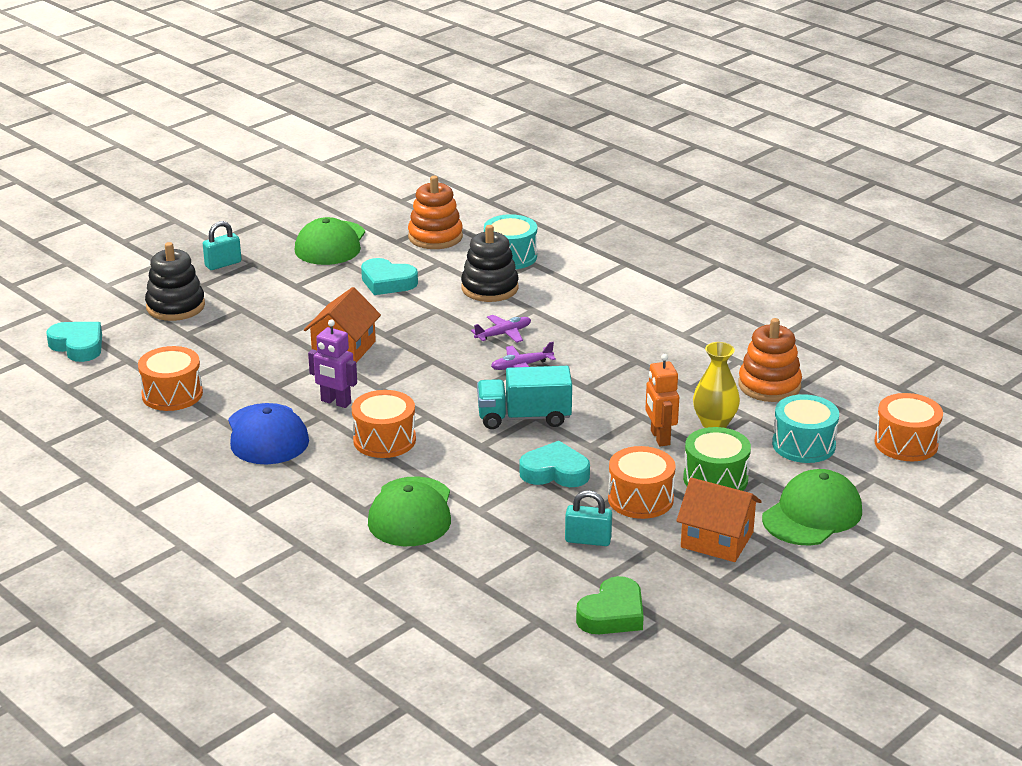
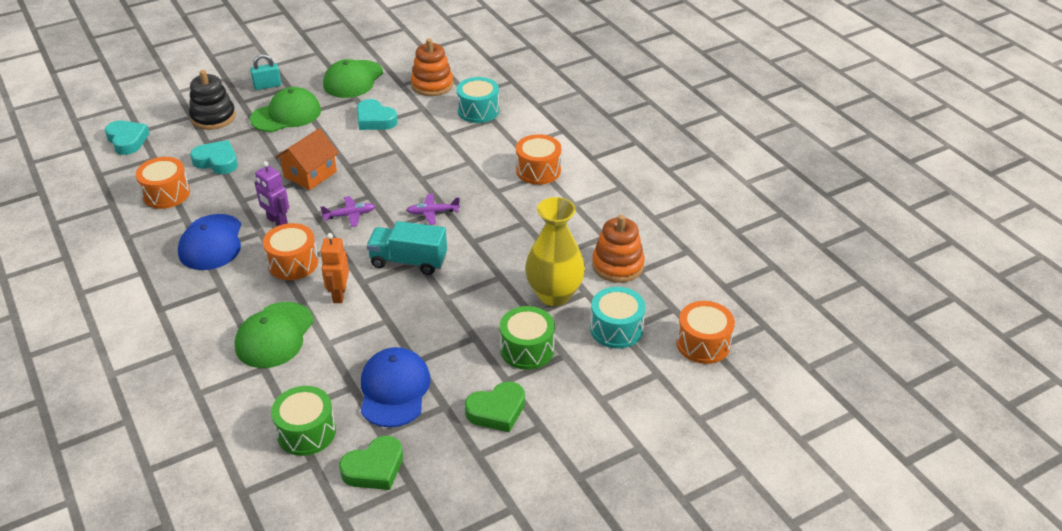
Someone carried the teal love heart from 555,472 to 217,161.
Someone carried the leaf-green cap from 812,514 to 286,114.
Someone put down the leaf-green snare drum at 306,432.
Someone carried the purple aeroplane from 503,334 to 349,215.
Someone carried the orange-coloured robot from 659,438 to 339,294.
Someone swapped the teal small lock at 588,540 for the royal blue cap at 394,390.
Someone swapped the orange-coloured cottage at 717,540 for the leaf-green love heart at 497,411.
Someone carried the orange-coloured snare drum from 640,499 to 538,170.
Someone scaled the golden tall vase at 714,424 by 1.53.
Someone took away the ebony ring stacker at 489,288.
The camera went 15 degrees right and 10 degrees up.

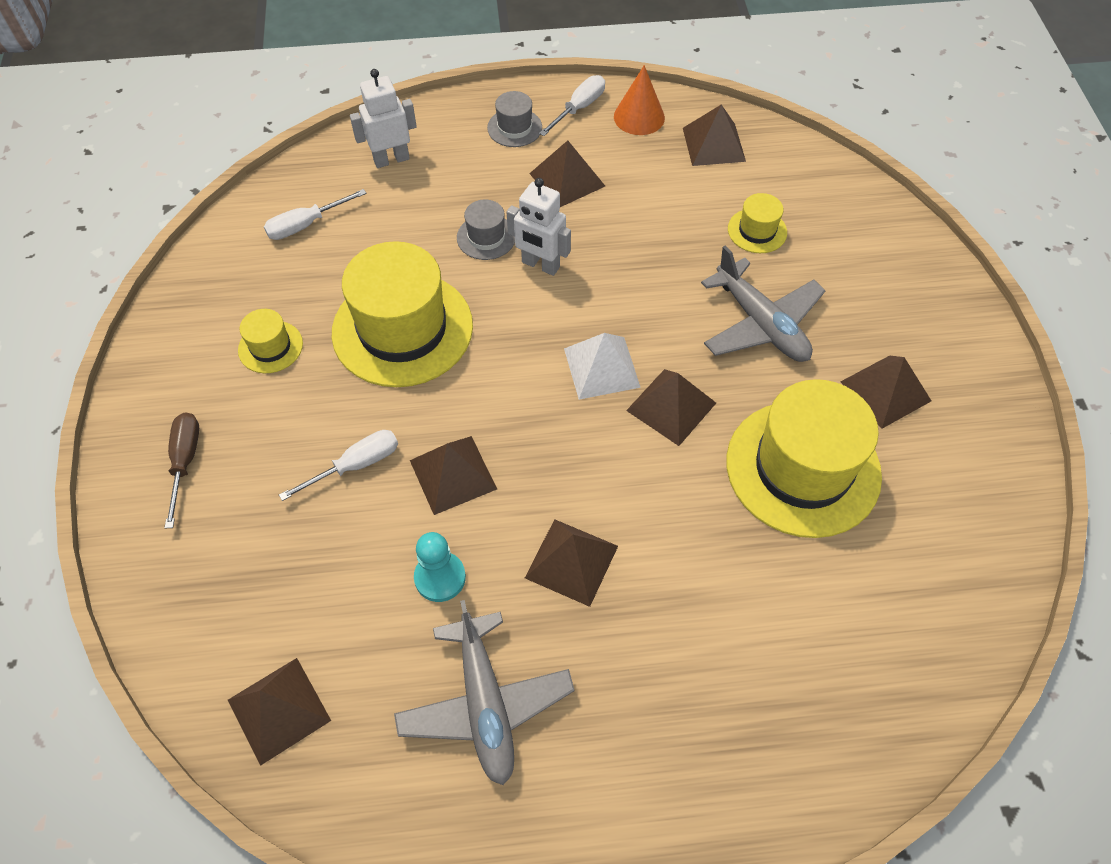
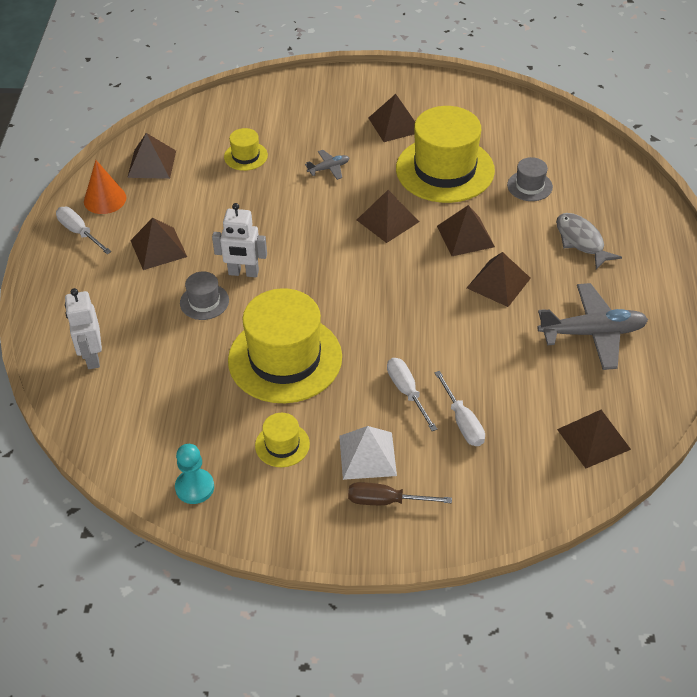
Someone carried the teal pawn from 440,577 to 194,487.
Someone rotated the snow-white robot at 540,265 by 60 degrees clockwise.
Someone scaled the grey aeroplane at 761,324 by 0.48.
Someone carried the snow-white solid pyramid from 601,367 to 367,455.
Someone carried the snow-white screwdriver from 306,225 to 462,422.
Someone carried the brown solid pyramid from 452,474 to 465,236.
Someone carried the grey hat from 514,128 to 529,186.
Someone put down the grey fish figure at 581,241.
The camera went 80 degrees left and 10 degrees down.

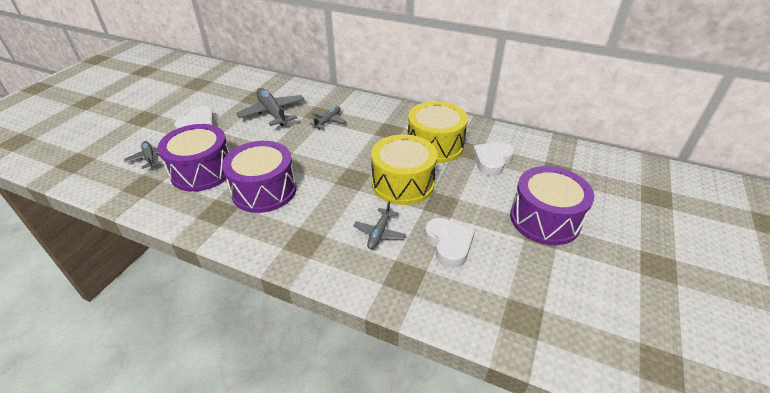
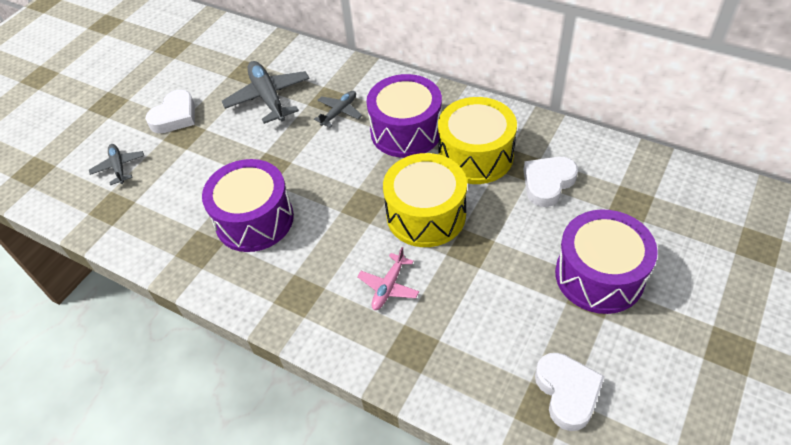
Someone repainted the grey aeroplane at 379,233, which became the pink aeroplane at 388,287.
Someone carried the purple snare drum from 202,171 to 406,131.
Someone carried the snow-white love heart from 448,244 to 567,392.
The camera went 10 degrees right and 10 degrees up.

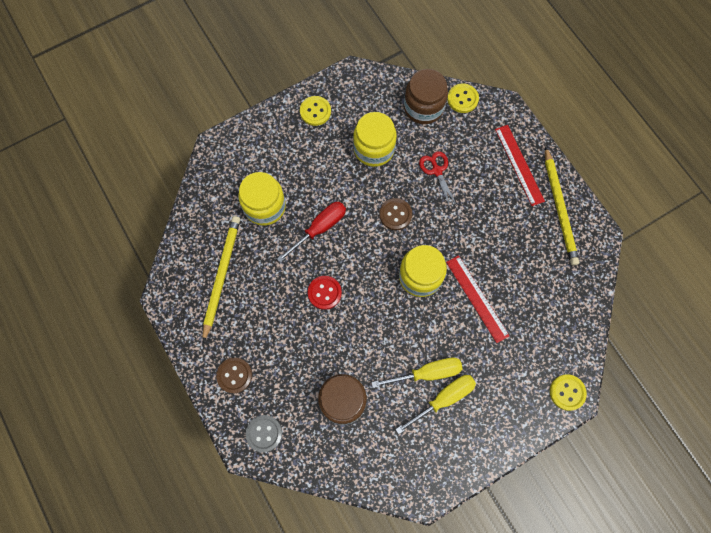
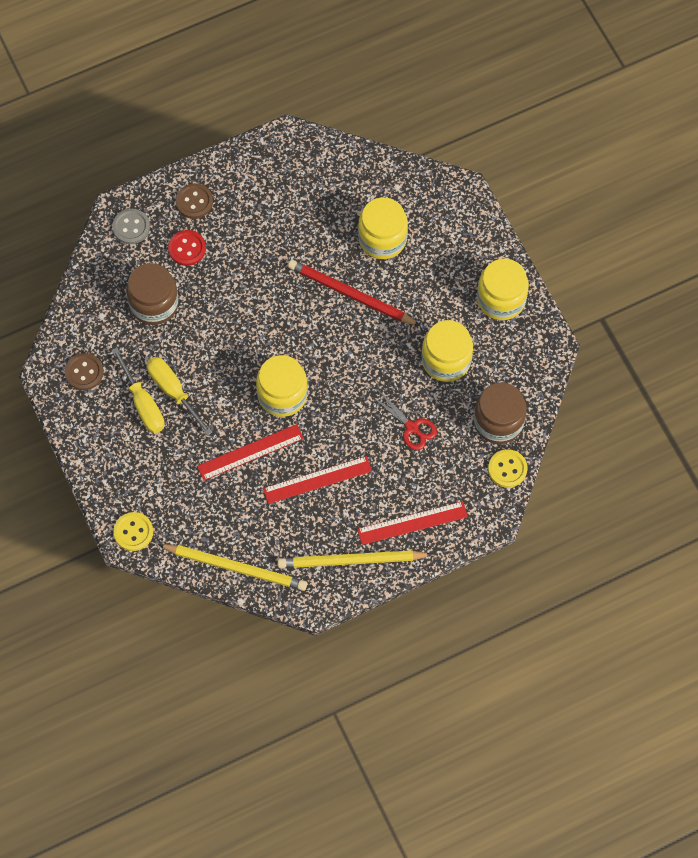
Someone carried the brown sewing button from 395,214 to 84,372.
Someone rotated the golden screwdriver at 427,373 by 150 degrees clockwise.
Someone carried the golden pencil from 221,276 to 236,567.
Someone carried the crimson sewing button from 324,293 to 187,248.
Someone put down the crimson measuring stick at 317,480.
Someone swapped the crimson screwdriver at 320,228 for the crimson pencil at 351,295.
Someone rotated the crimson scissors at 437,171 by 60 degrees clockwise.
Someone swapped the golden sewing button at 315,111 for the golden preserve jar at 501,299.
The camera went 95 degrees right and 5 degrees down.

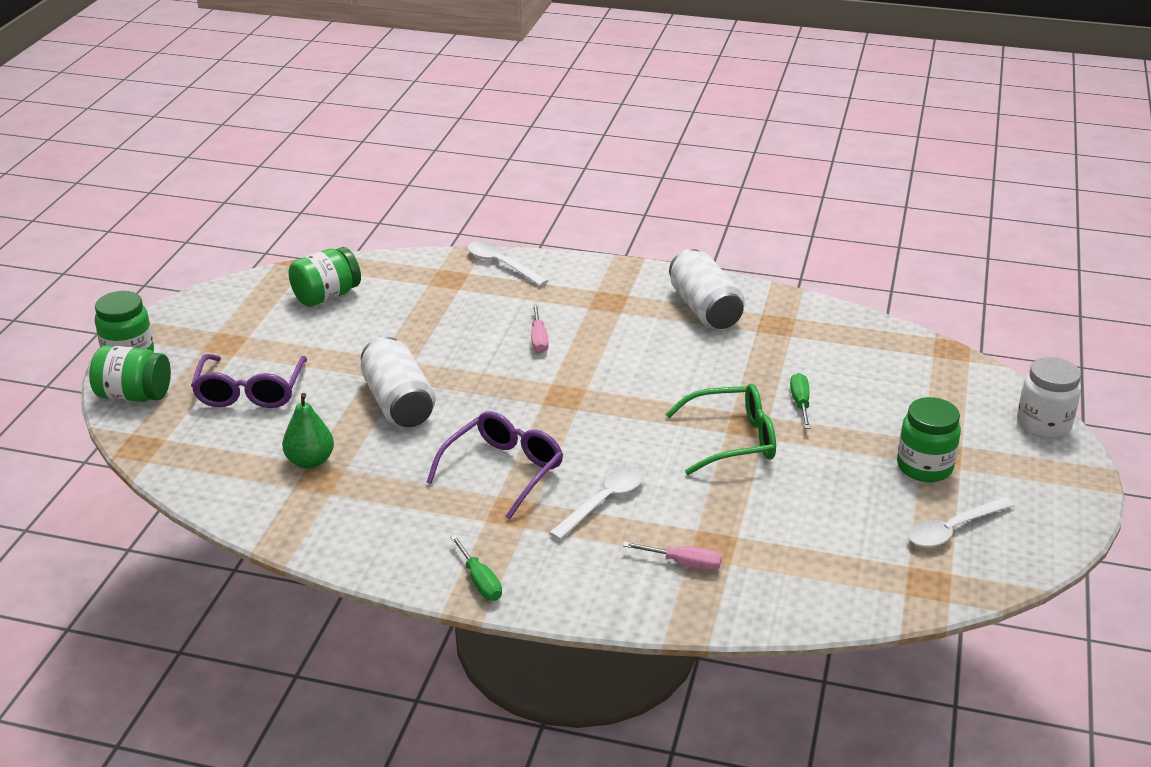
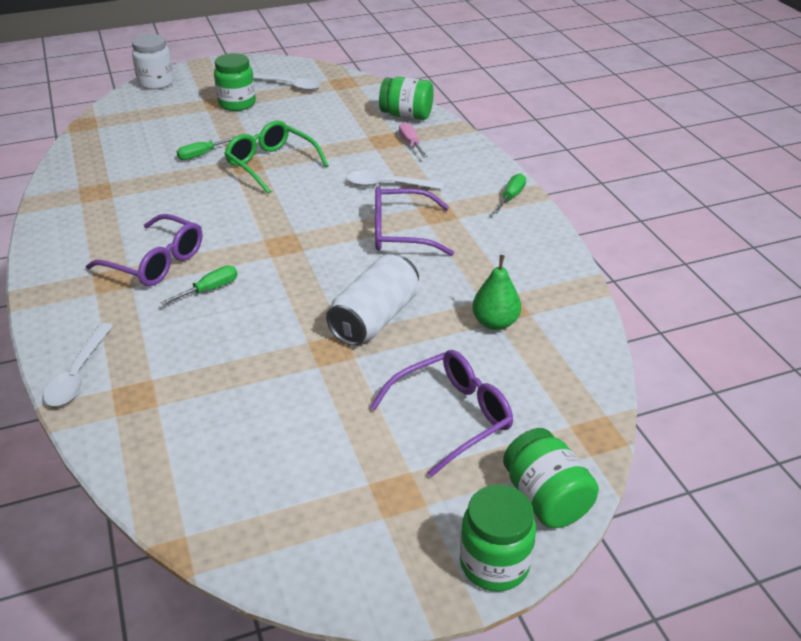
Someone put down the purple glasses at 156,262.
Someone repainted the pink screwdriver at 538,339, which became the leaf-green screwdriver at 210,289.
Someone carried the leaf-green preserve jar from 326,296 to 406,115.
Someone took away the snow-white can at 705,309.
The camera went 125 degrees left and 5 degrees up.

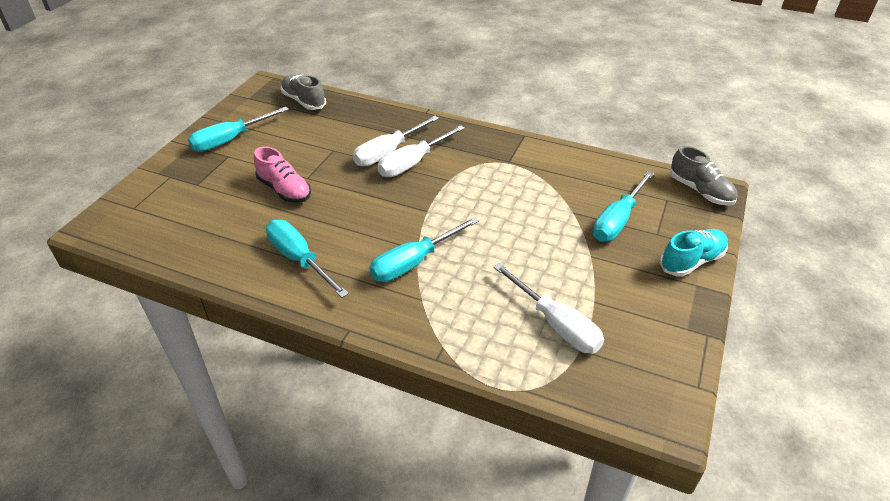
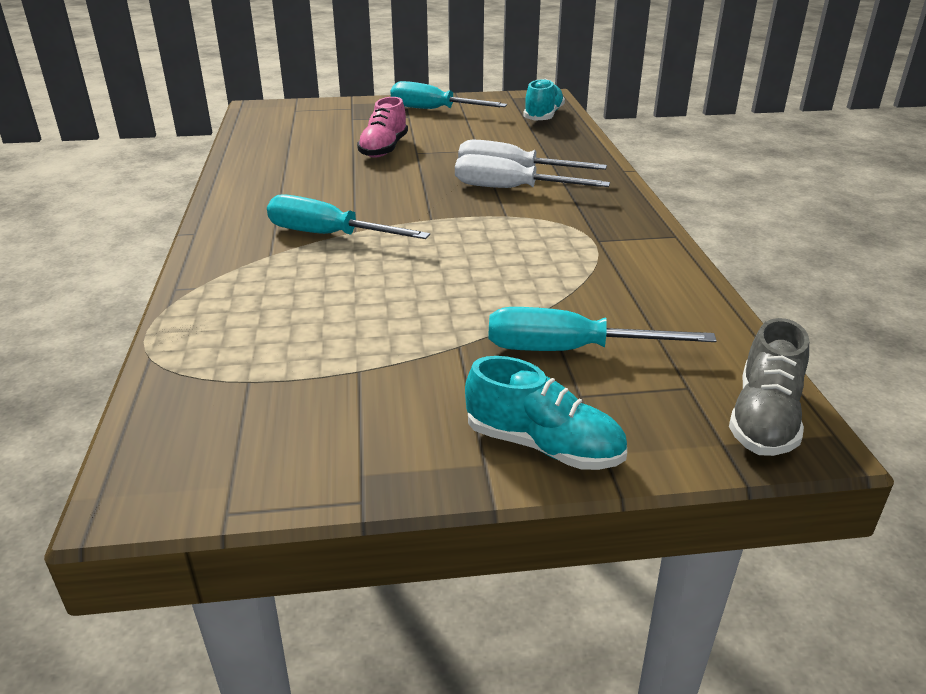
Someone repainted the grey shoe at 304,101, which became the teal shoe at 543,116.
Someone took away the teal screwdriver at 299,259.
Someone took away the snow-white screwdriver at 556,324.
The camera went 60 degrees right and 10 degrees down.

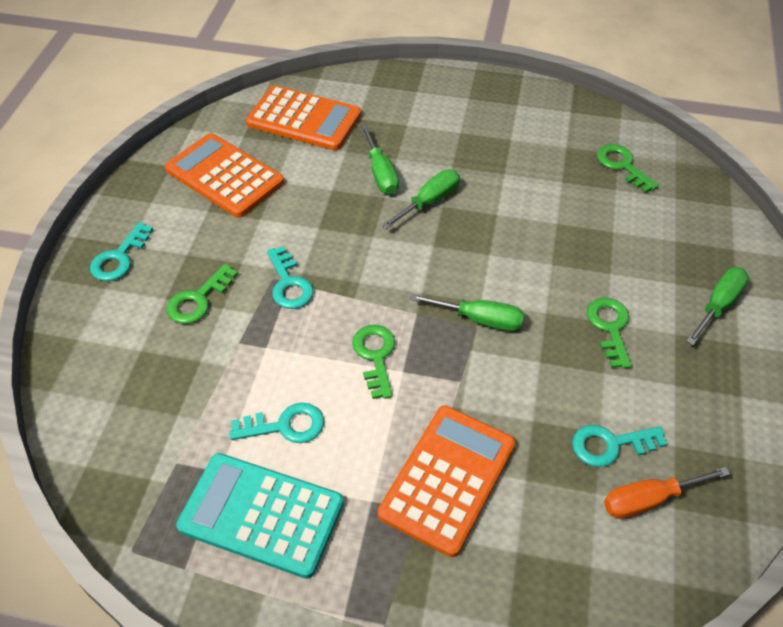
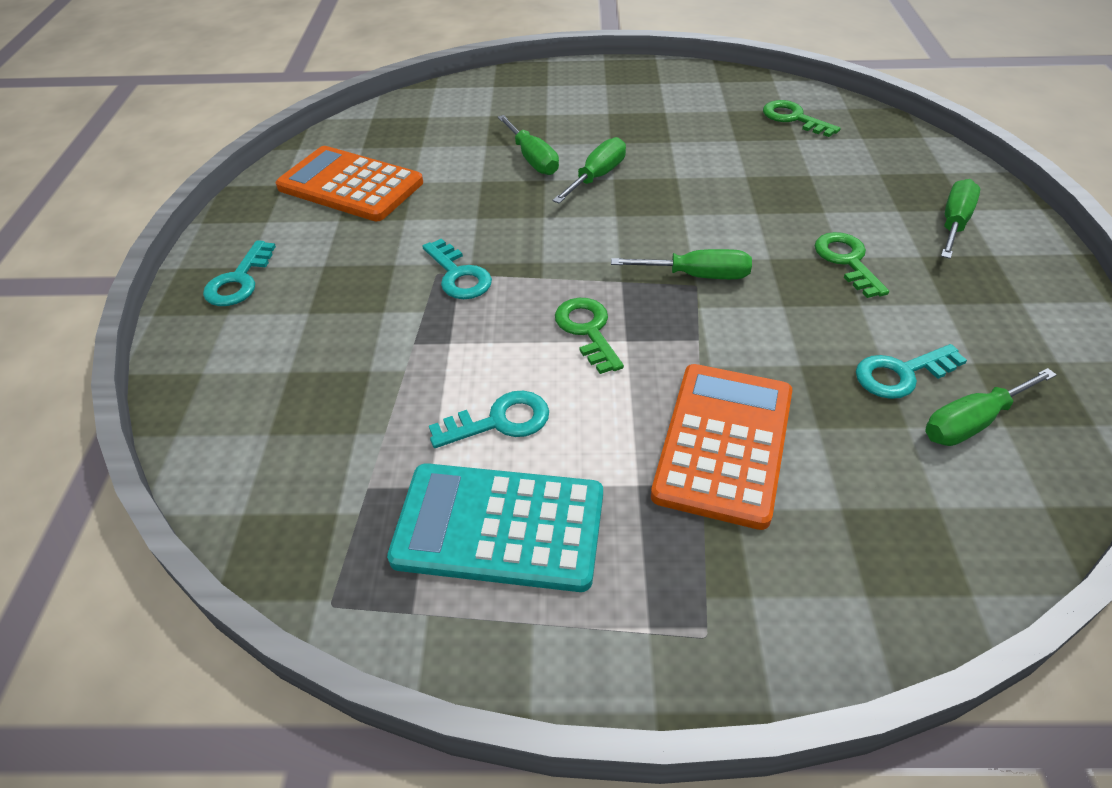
Someone repainted the orange-coloured screwdriver at 649,500, which became the leaf-green screwdriver at 972,422.
Someone took away the leaf-green latchkey at 198,300.
Someone took away the orange-coloured adding machine at 304,119.
The camera went 10 degrees left and 5 degrees down.

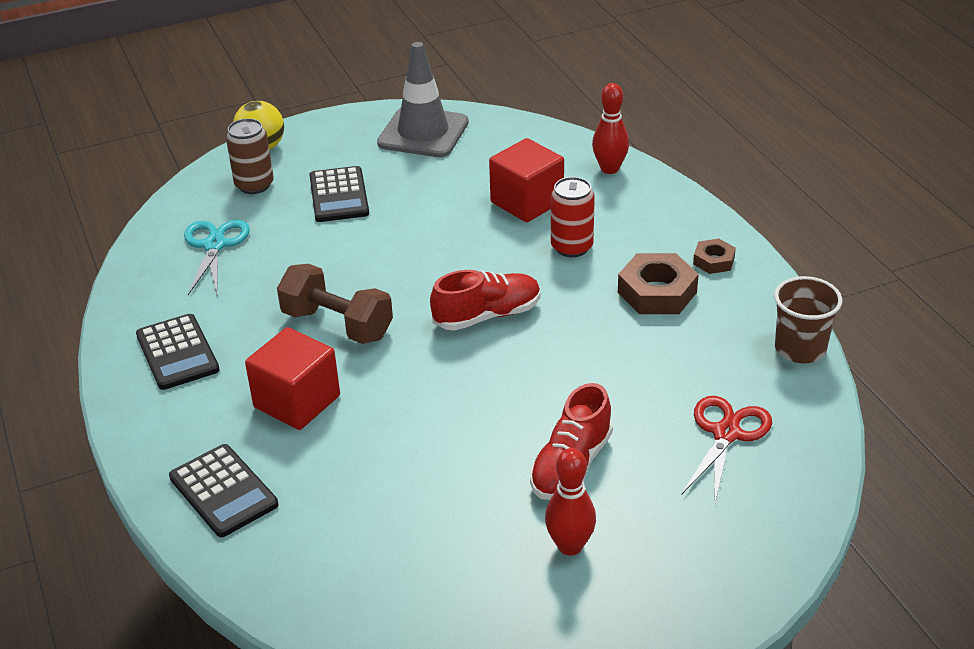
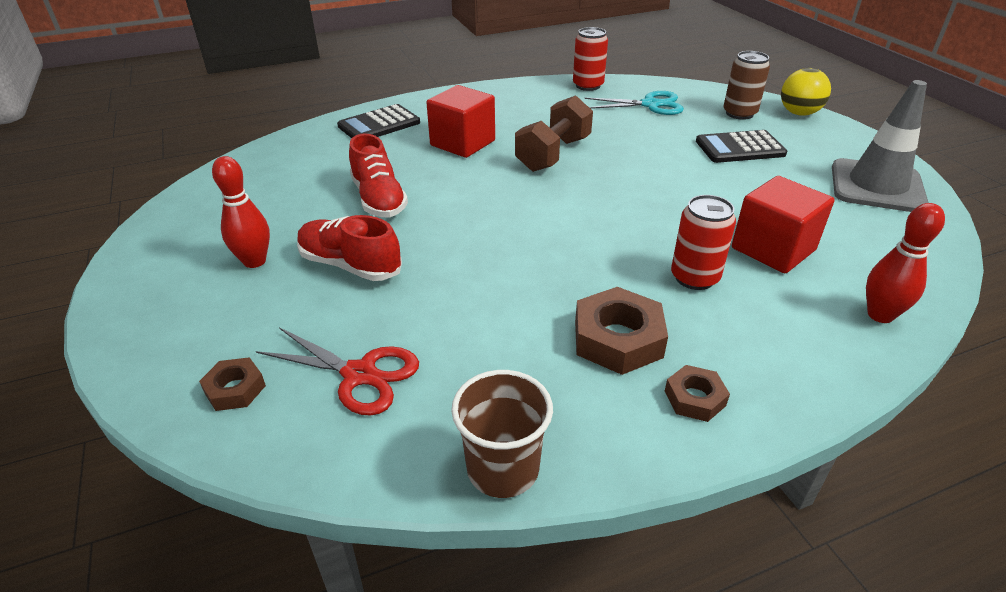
Someone put down the brown hex nut at 235,389.
Someone carried the crimson shoe from 487,315 to 379,199.
Someone put down the crimson can at 588,86.
Someone took away the ebony adding machine at 177,353.
The camera went 90 degrees right and 0 degrees up.

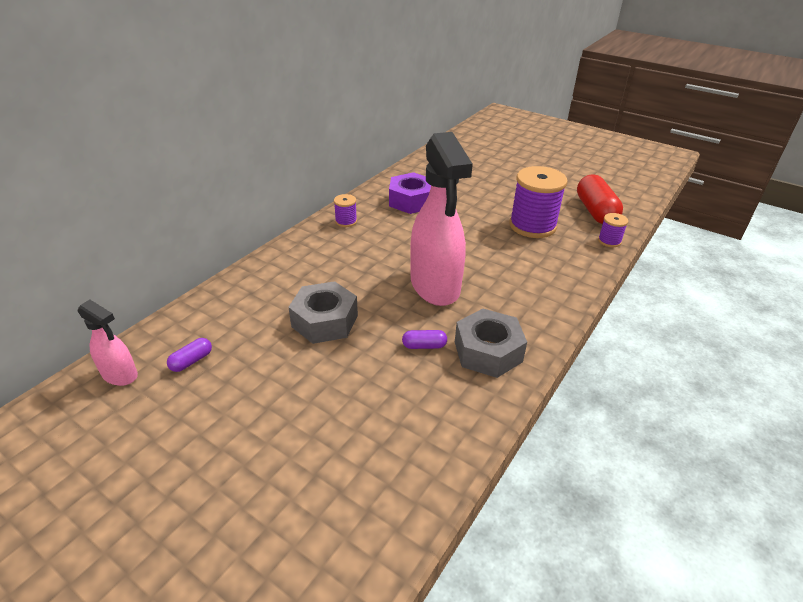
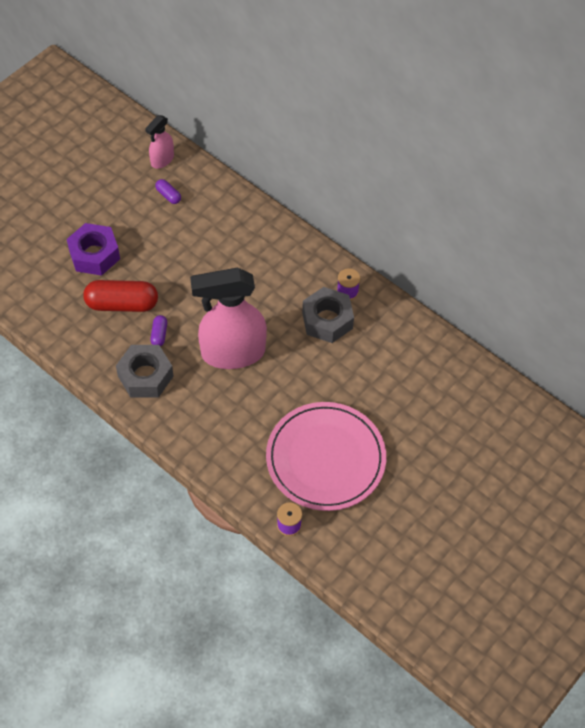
Someone carried the purple hex nut from 411,201 to 94,255.
Someone carried the crimson capsule from 595,211 to 122,304.
Someone swapped the purple spool at 532,226 for the pink plate at 325,458.
Someone carried the grey hex nut from 325,321 to 327,320.
The camera went 95 degrees right and 20 degrees up.

